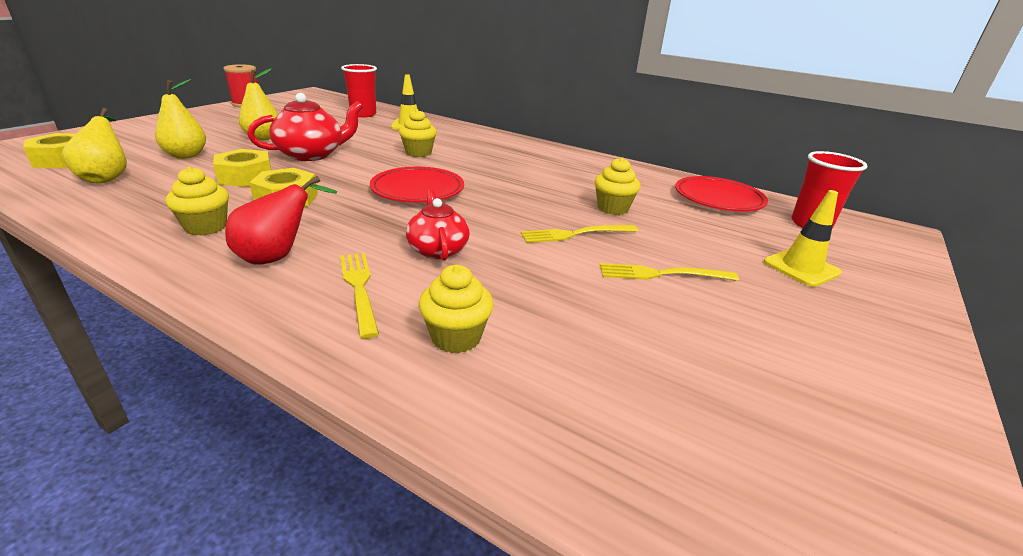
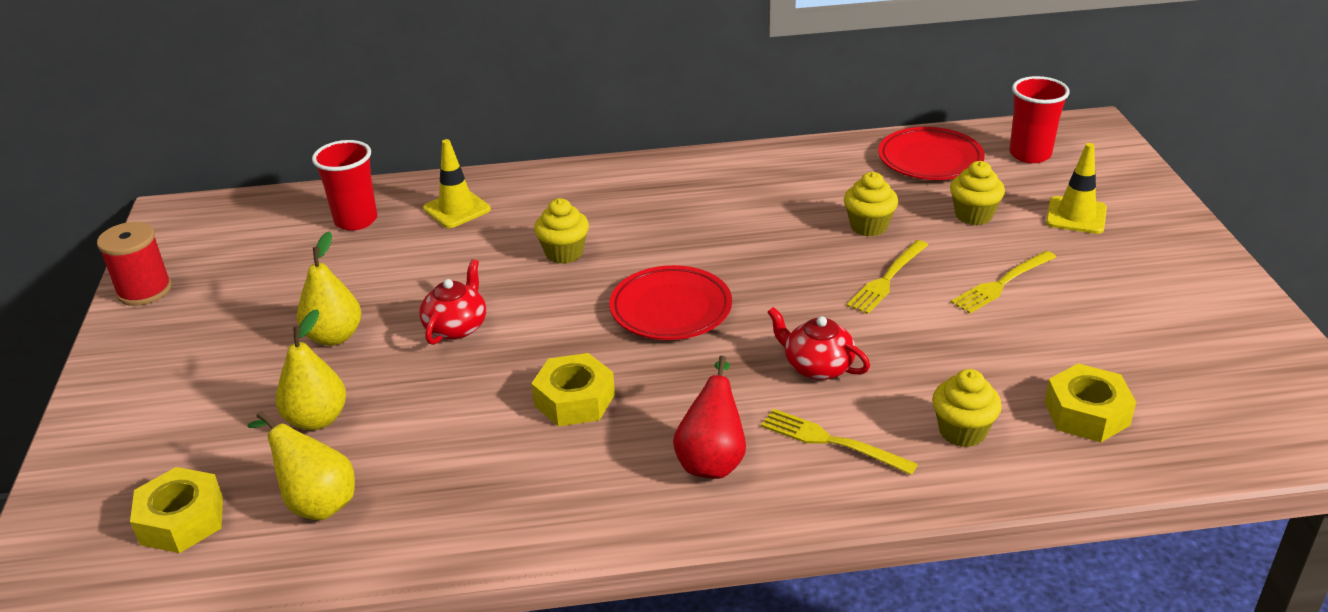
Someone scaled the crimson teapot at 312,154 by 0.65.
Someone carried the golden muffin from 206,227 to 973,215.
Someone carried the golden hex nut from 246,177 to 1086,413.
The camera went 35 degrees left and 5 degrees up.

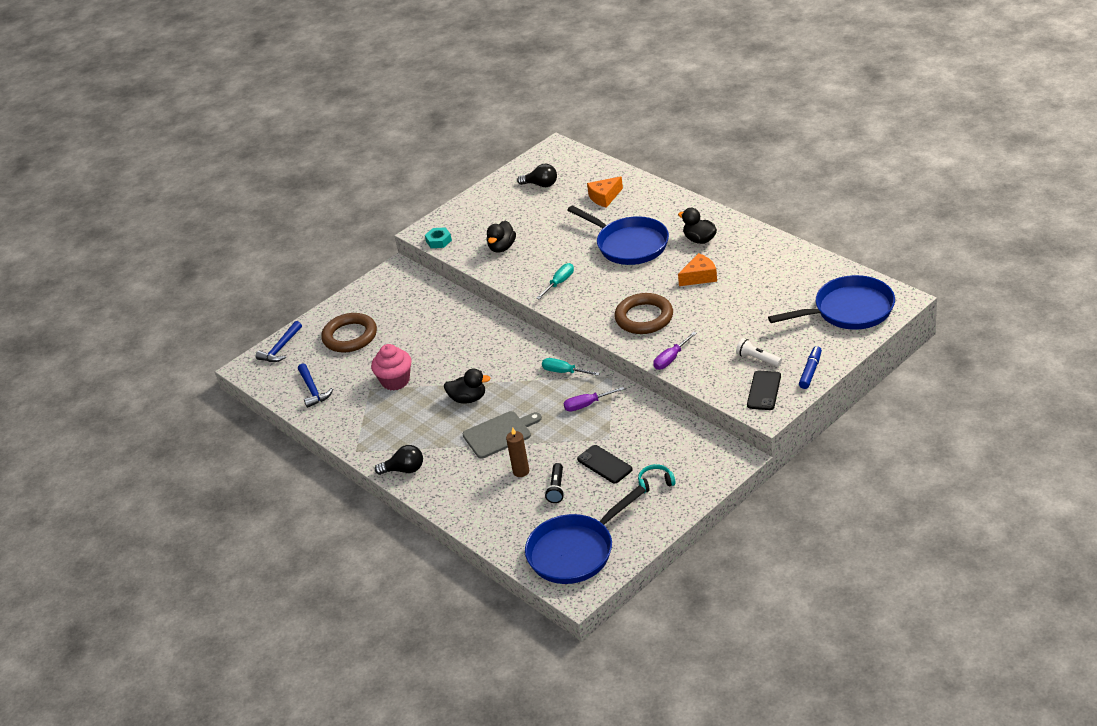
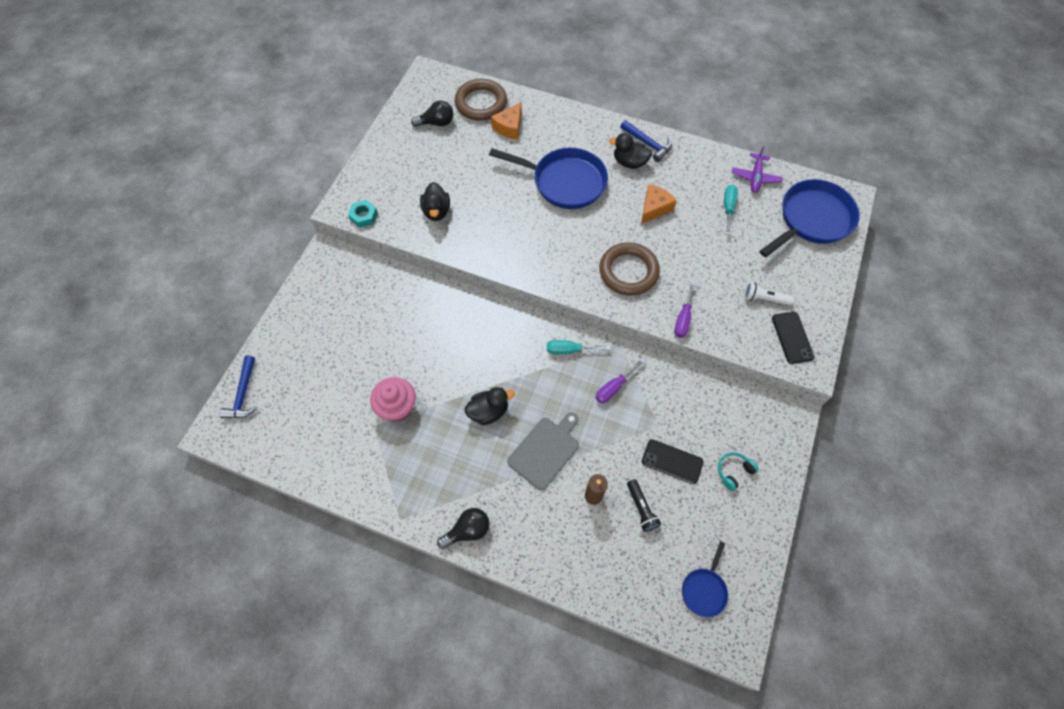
Someone carried the brown hoop from 350,336 to 481,103.
Someone carried the royal blue carpenter's hammer from 313,390 to 648,144.
Someone scaled the royal blue skillet at 575,551 by 0.49.
Someone carried the teal screwdriver from 559,283 to 728,208.
Someone put down the purple aeroplane at 755,177.
Someone took away the royal blue marker pen at 810,371.
The camera went 30 degrees left and 25 degrees up.

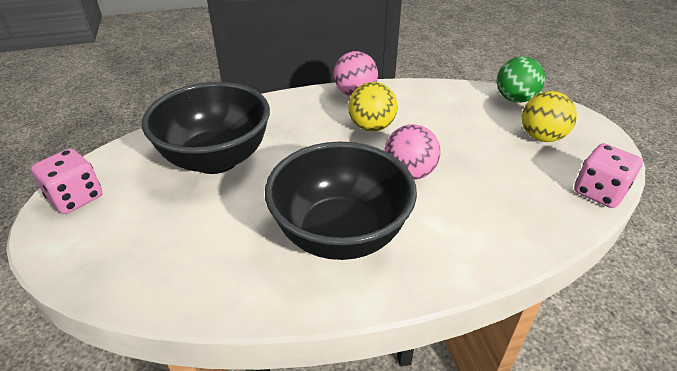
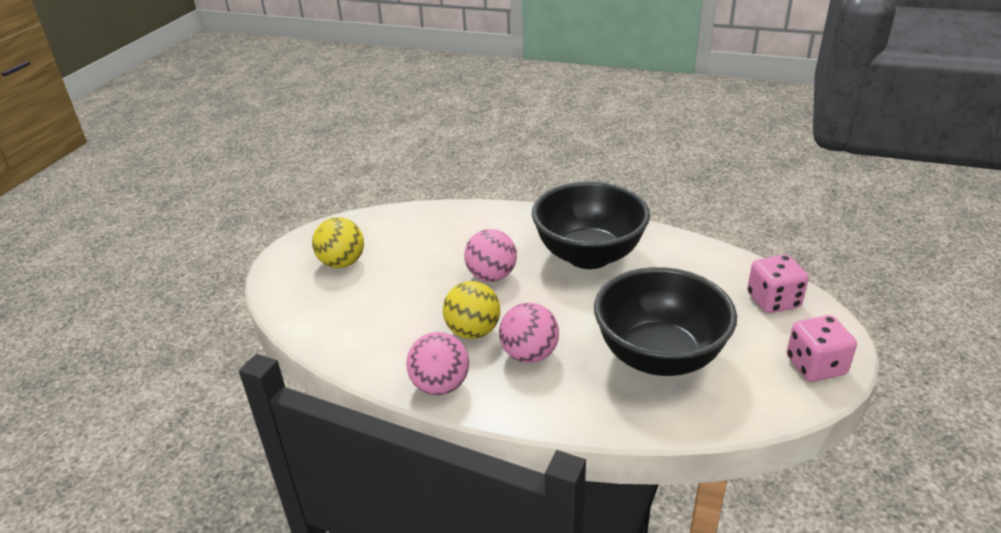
Someone put down the pink ball at 529,355.
Someone carried the pink dice from 599,192 to 773,301.
Someone took away the leaf-green ball at 515,99.
The camera went 145 degrees left and 5 degrees down.

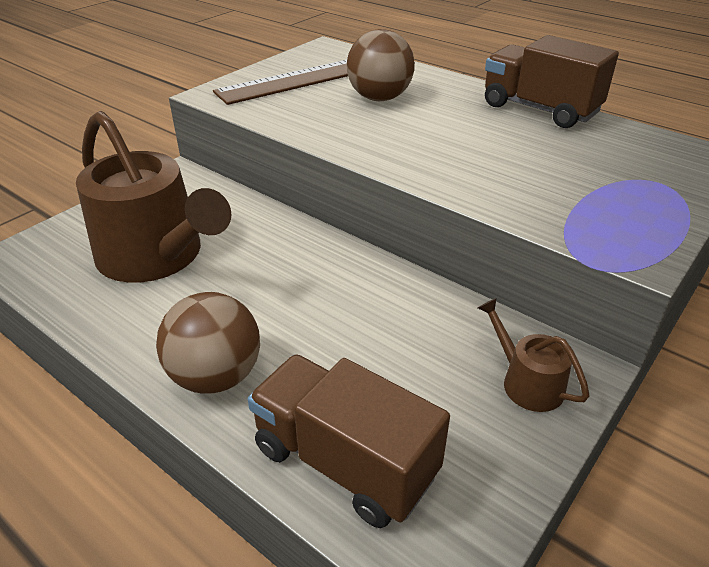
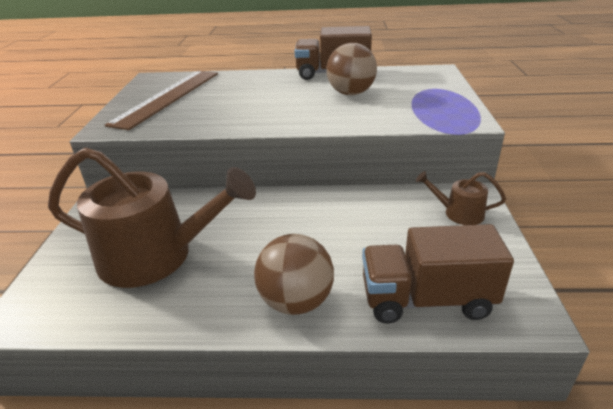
Someone carried the brown ball from 379,98 to 351,93.
The camera went 35 degrees left and 5 degrees down.

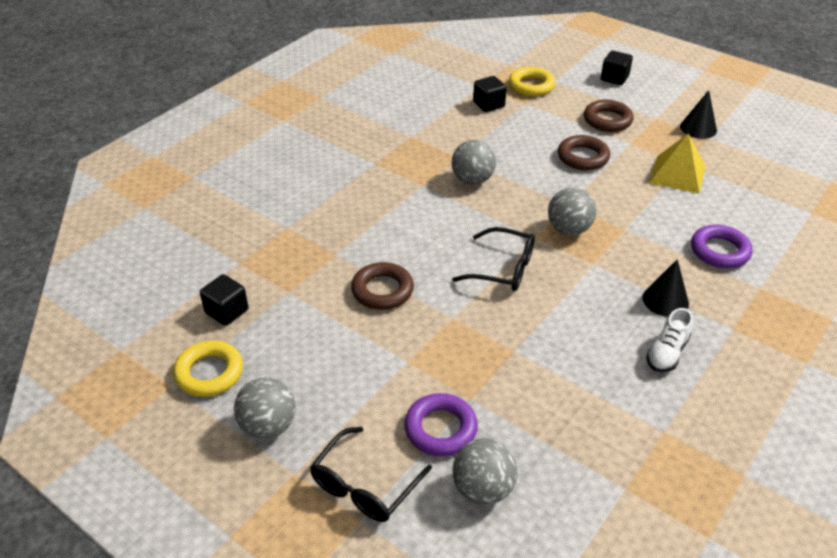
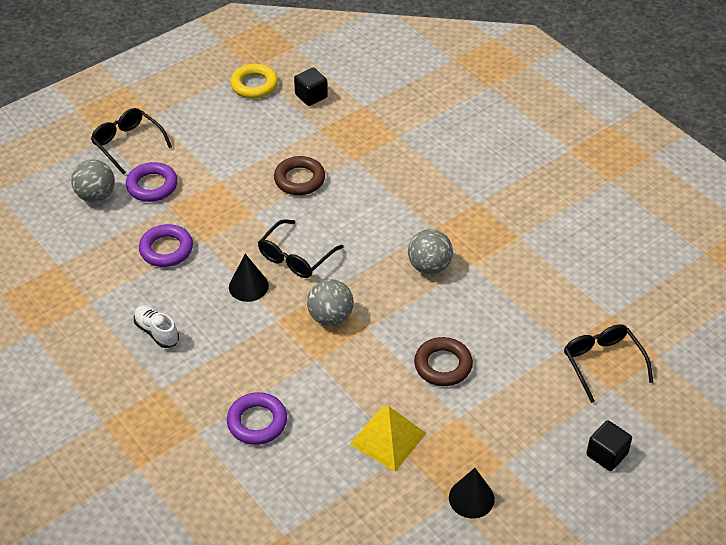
Someone put down the purple hoop at 166,249.
Someone carried the ebony cone shape from 665,300 to 248,286.
Someone swapped the golden hoop at 531,86 for the ebony glasses at 602,363.
Someone took away the grey ball at 268,426.
Someone took away the ebony block at 488,104.
Someone took away the brown hoop at 607,120.
The camera went 105 degrees right and 5 degrees up.

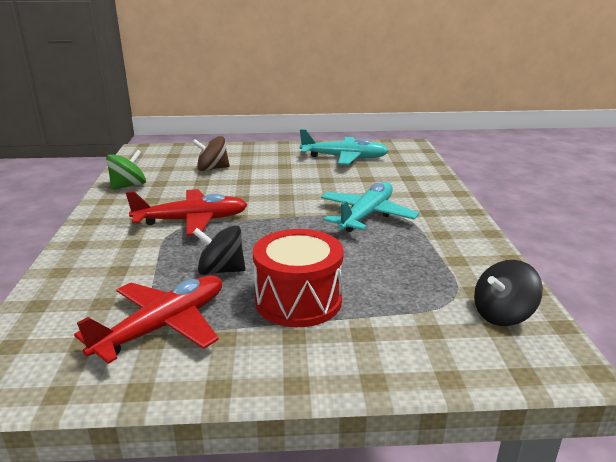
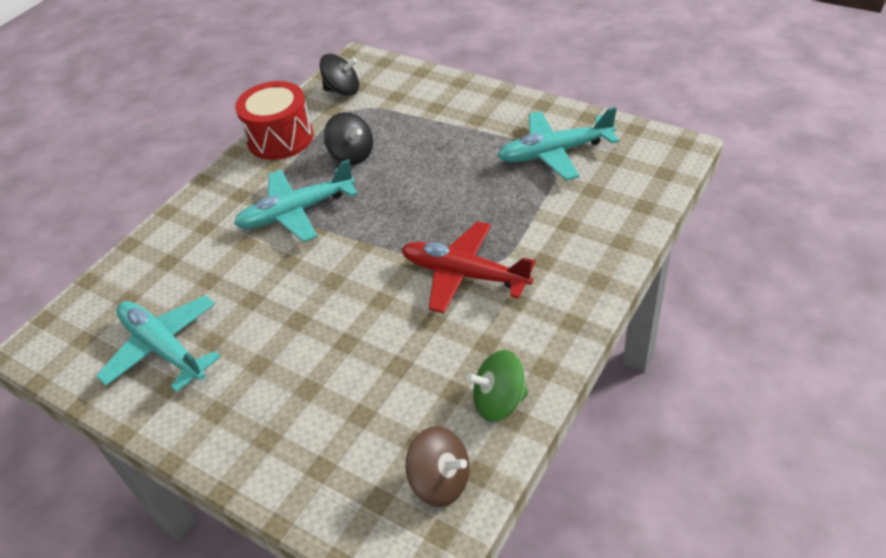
Someone carried the crimson snare drum from 298,300 to 280,138.
Someone carried the ebony toy top from 221,270 to 352,155.
Someone carried the brown toy top from 212,169 to 440,481.
Someone repainted the crimson aeroplane at 163,327, which became the teal aeroplane at 555,153.
The camera went 140 degrees left and 20 degrees up.

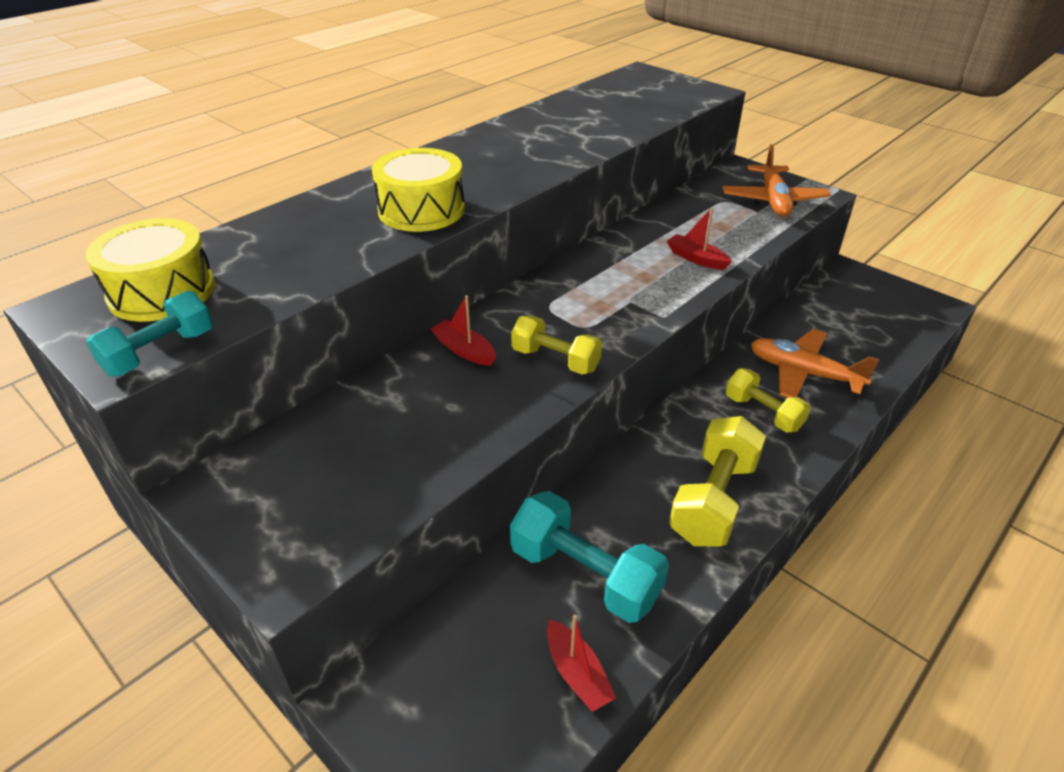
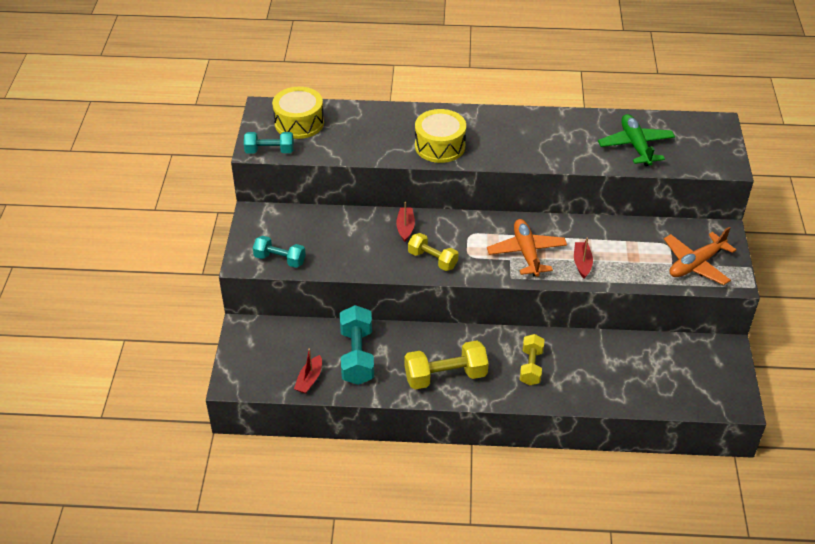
Someone put down the teal dumbbell at 280,259.
Someone rotated the golden dumbbell at 555,360 by 45 degrees counterclockwise.
Someone carried the orange-coloured aeroplane from 803,373 to 526,253.
Someone put down the leaf-green aeroplane at 635,146.
The camera went 50 degrees right and 5 degrees up.

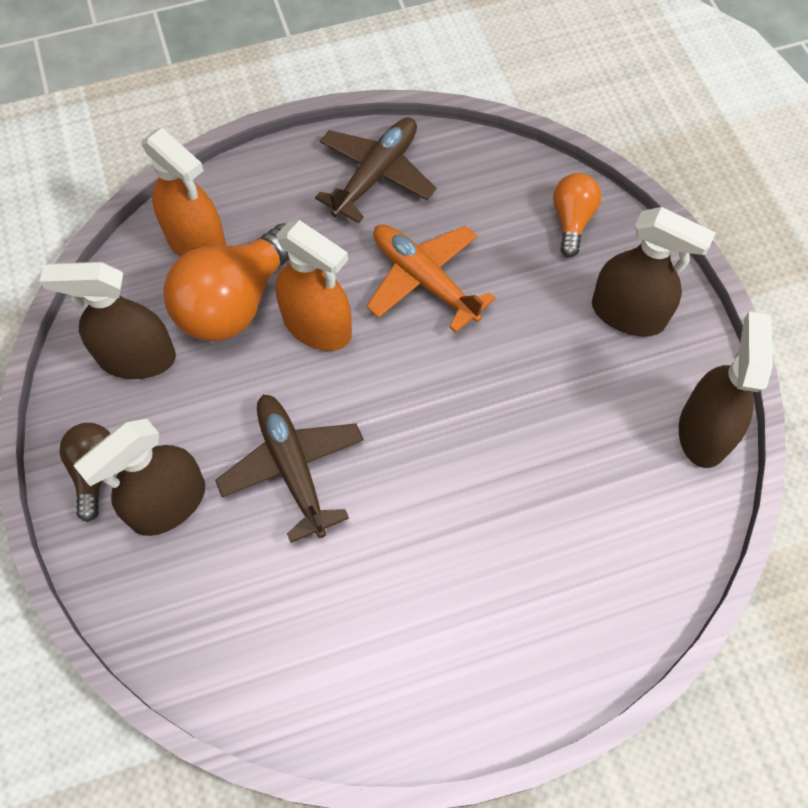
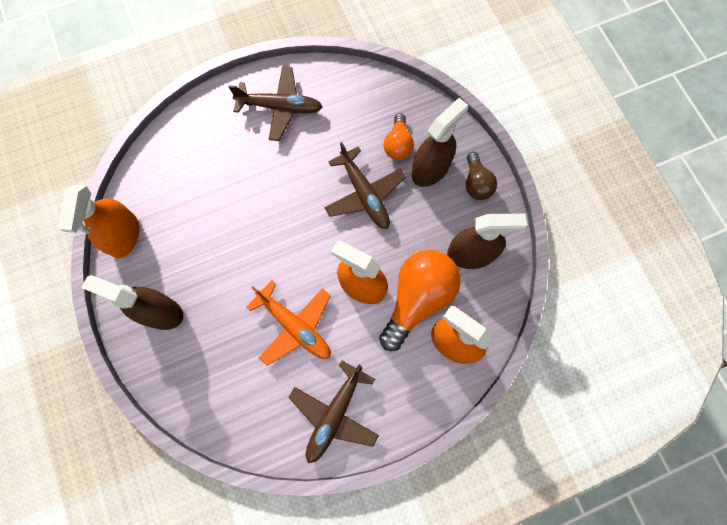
Someone repainted the brown spray bottle at 704,431, which became the orange-coloured spray bottle at 124,235.
Someone put down the brown aeroplane at 280,107.
Someone carried the orange-coloured lightbulb from 572,220 to 398,144.
The camera went 175 degrees right and 10 degrees up.

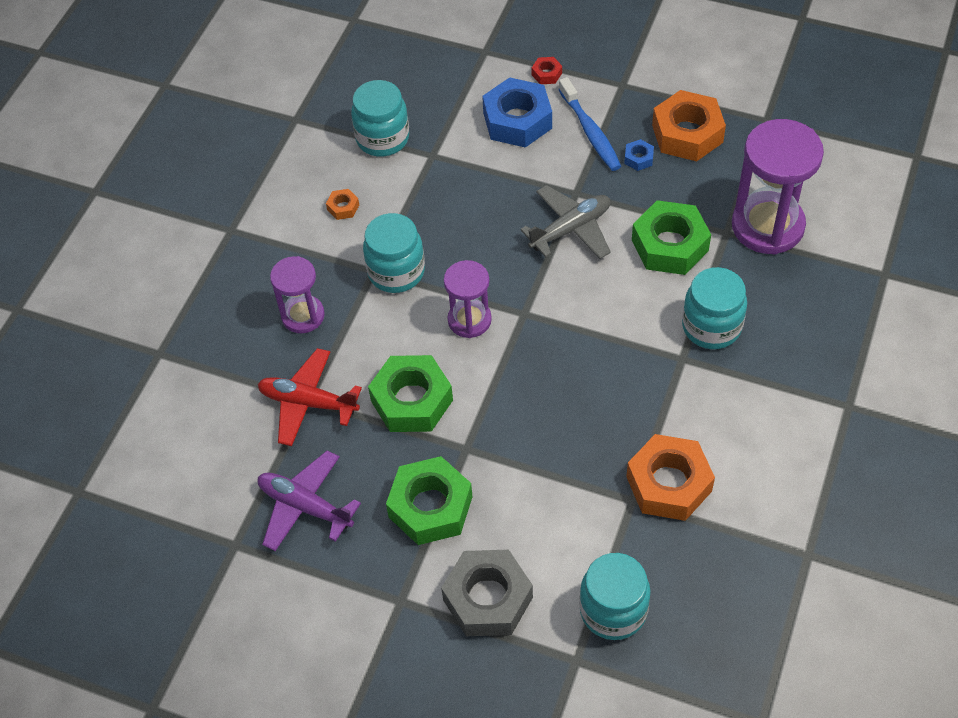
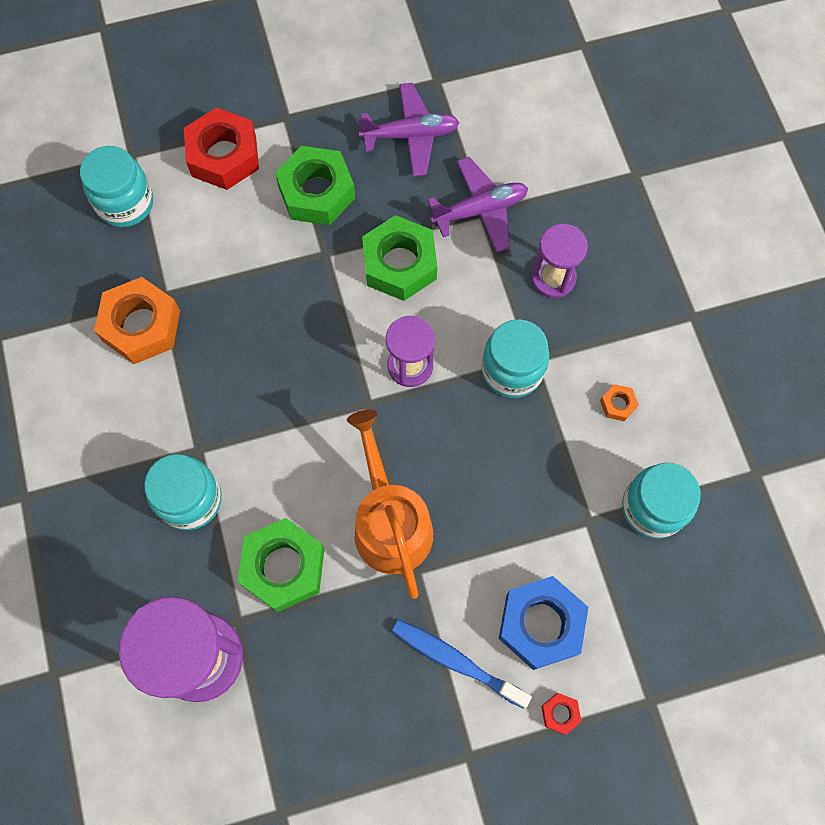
Someone repainted the grey hex nut at 488,599, which became the crimson hex nut at 224,156.
Someone swapped the grey aeroplane at 571,229 for the orange-coloured sprinkling can at 390,522.
Someone repainted the crimson aeroplane at 308,403, which became the purple aeroplane at 480,210.
Someone took away the royal blue hex nut at 638,158.
Someone took away the orange-coloured hex nut at 687,134.
The camera went 140 degrees right and 15 degrees up.

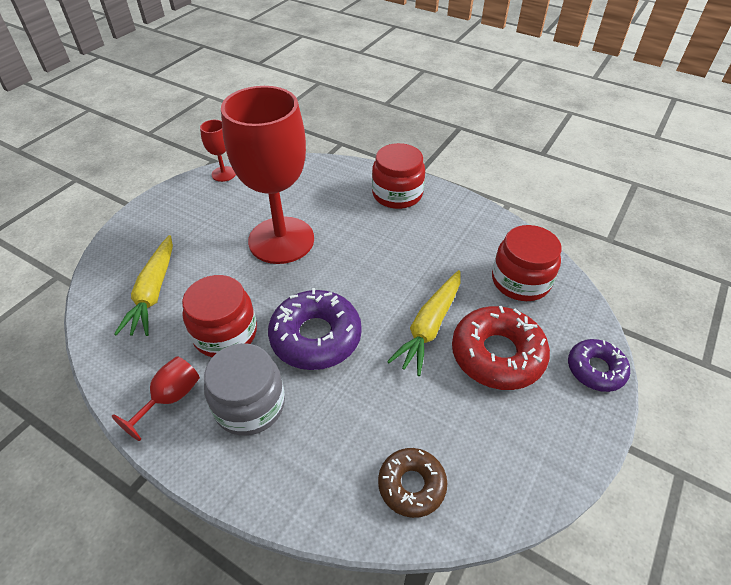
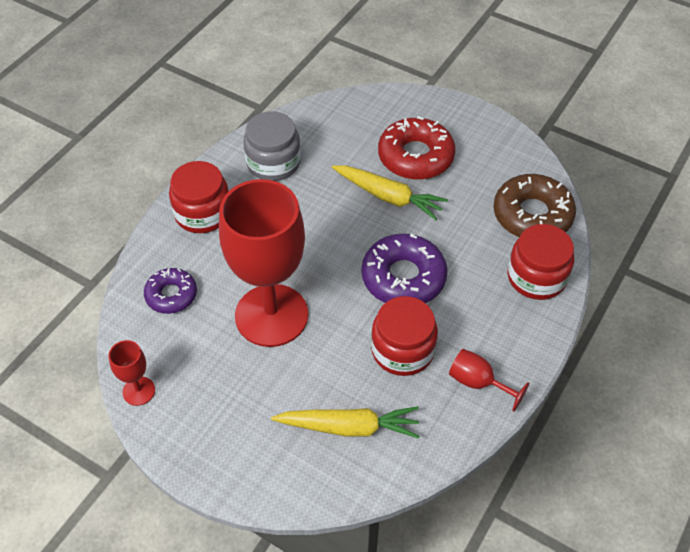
Someone carried the purple glazed donut from 595,369 to 171,295.
Someone carried the grey preserve jar from 249,405 to 273,163.
Someone scaled the brown glazed donut at 411,485 by 1.65.
Someone carried the crimson preserve jar from 520,281 to 536,277.
The camera went 90 degrees left and 5 degrees up.

